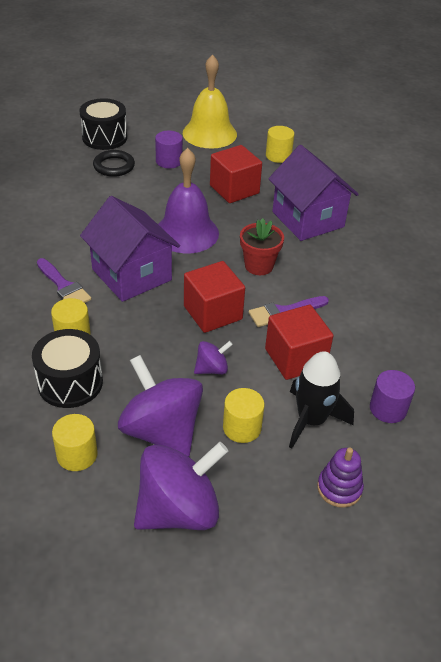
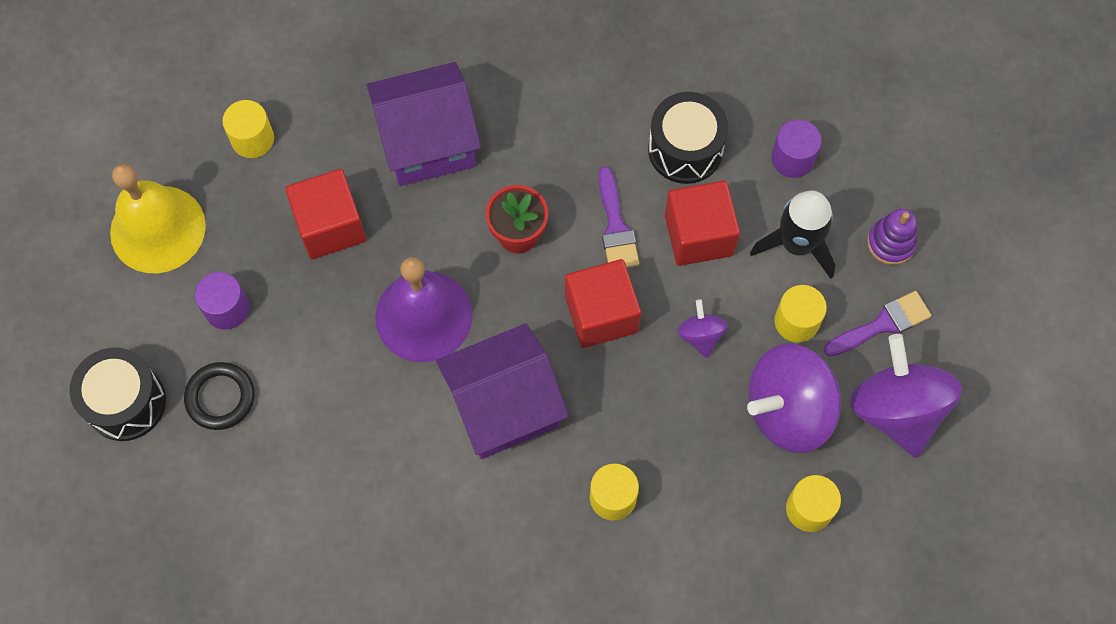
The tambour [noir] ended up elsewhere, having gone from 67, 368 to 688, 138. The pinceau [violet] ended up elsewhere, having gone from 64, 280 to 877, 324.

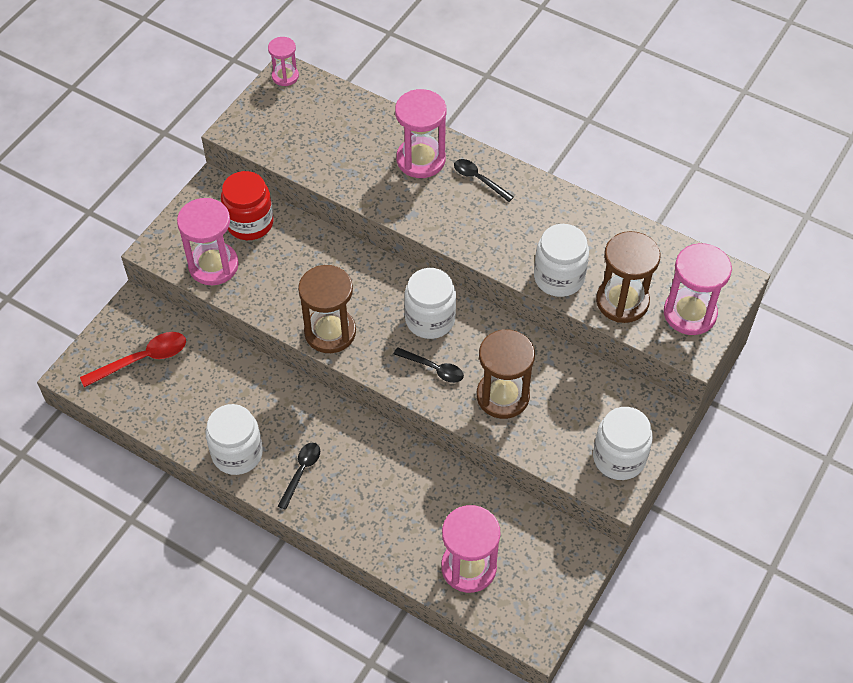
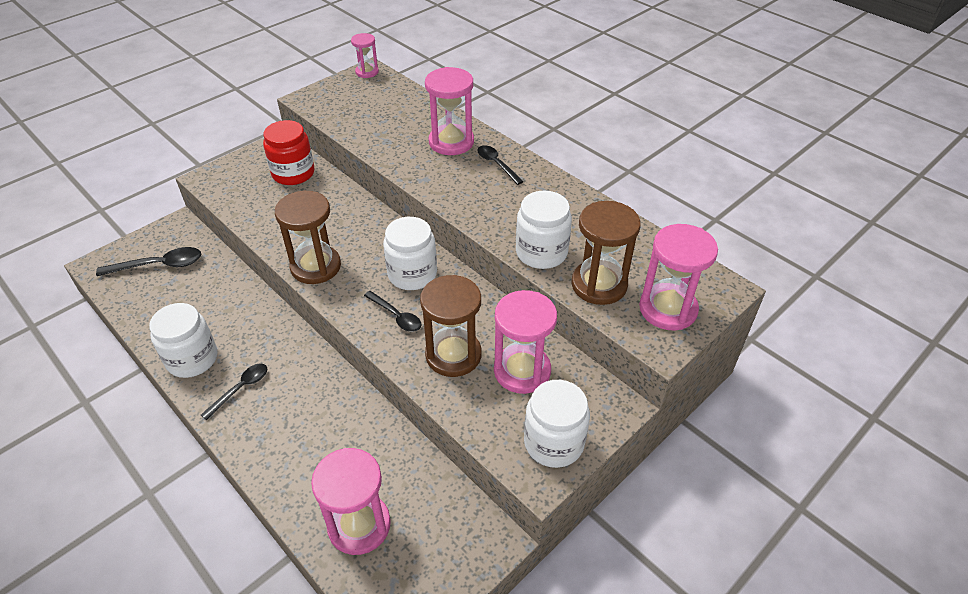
What was the cuillère [rouge] at 133, 359 turned into the cuillère [noir] at 148, 261. The sablier [rose] ended up elsewhere, having gone from 208, 241 to 525, 342.

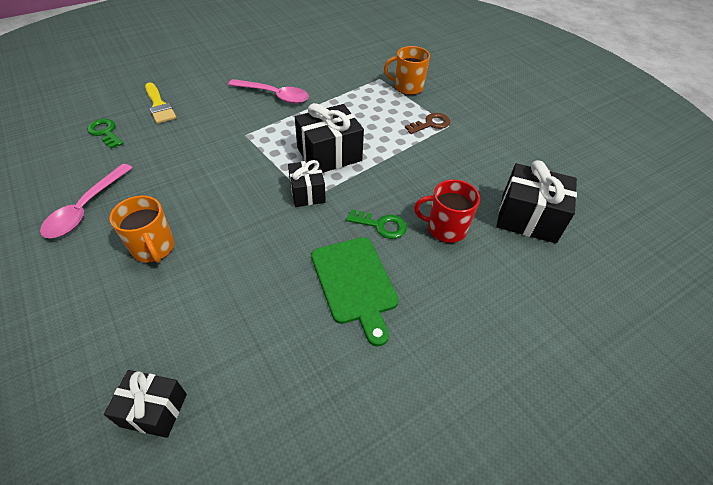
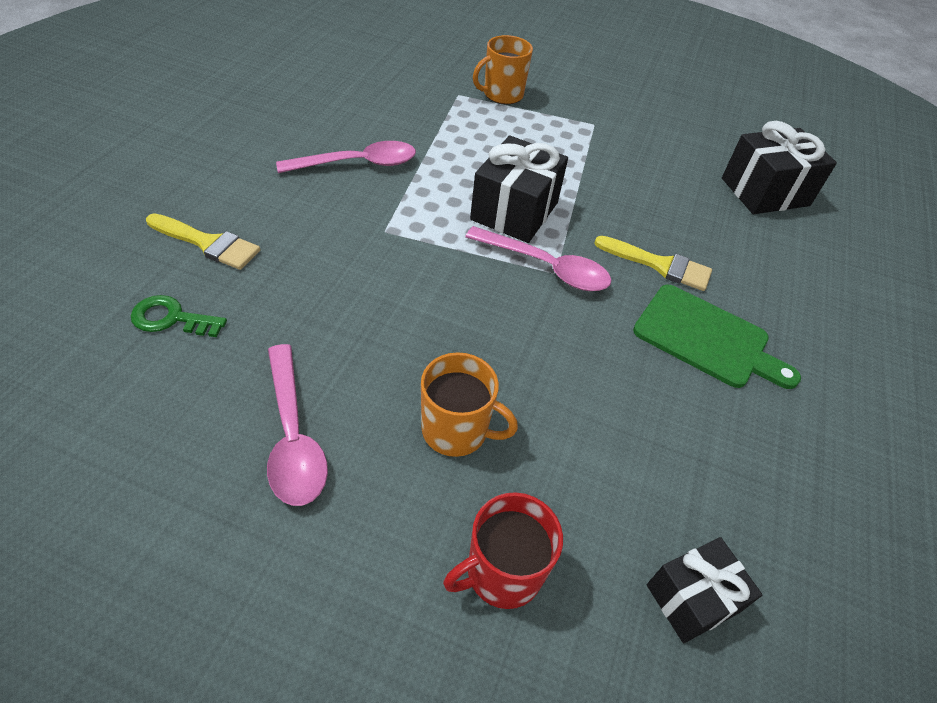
Where the cadeau [noir] stood at 307, 183, the cuillère [rose] came to stand at 538, 258. Where the clé [vert] stood at 376, 224, the pinceau [jaune] came to stand at 653, 263. The second view lost the clé [marron] at 427, 123. The tasse [rouge] ended up elsewhere, having gone from 447, 211 to 503, 550.

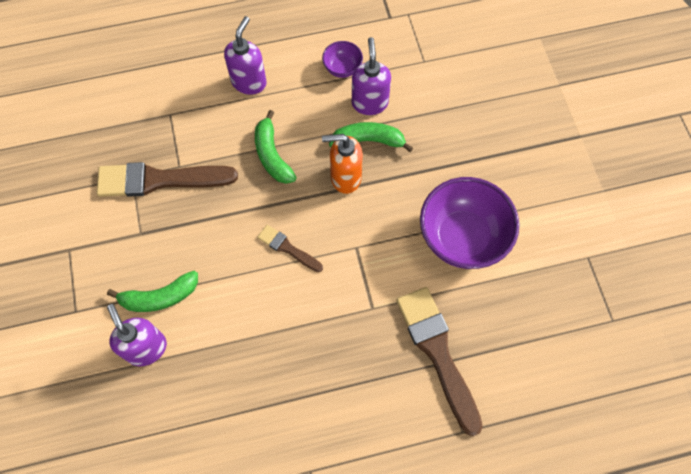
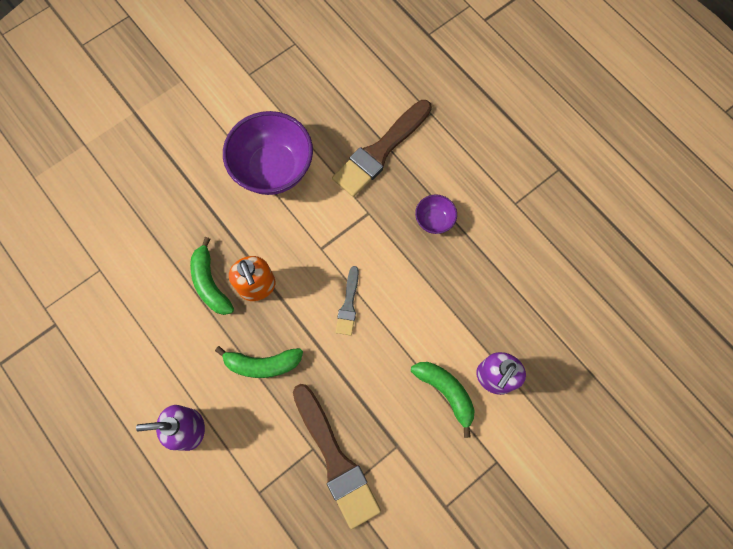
The banane [vert] at 276, 147 ended up facing another way, 45 degrees clockwise from before. What was the pinceau [marron] at 290, 248 turned into the pinceau [gris] at 347, 300. The bol [violet] ended up elsewhere, having gone from 342, 59 to 436, 214. The second view lost the distributeur de savon [violet] at 371, 76.

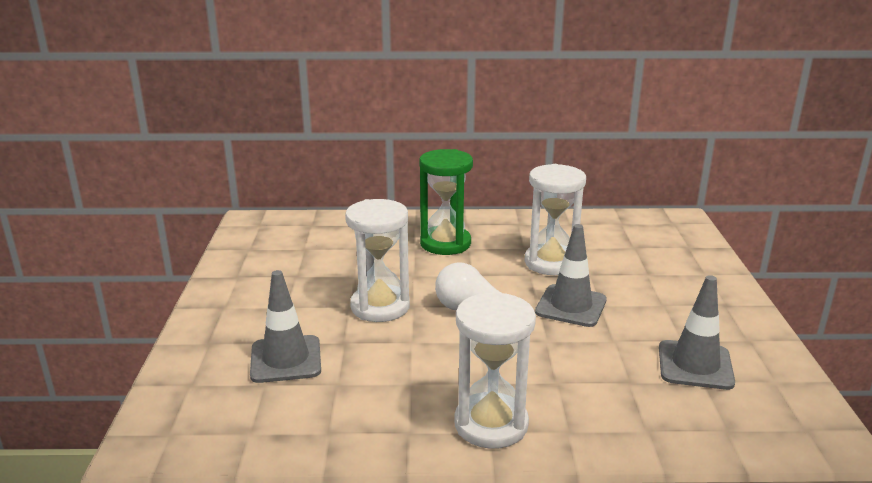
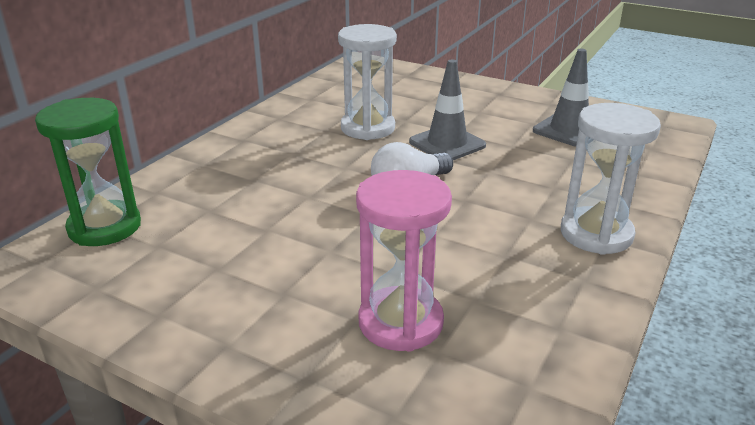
Where the cône de chantier [gris] stood at 285, 326, the sablier [rose] came to stand at 404, 261. The second view lost the sablier [blanc] at 377, 260. The sablier [vert] ended up elsewhere, having gone from 446, 202 to 88, 172.

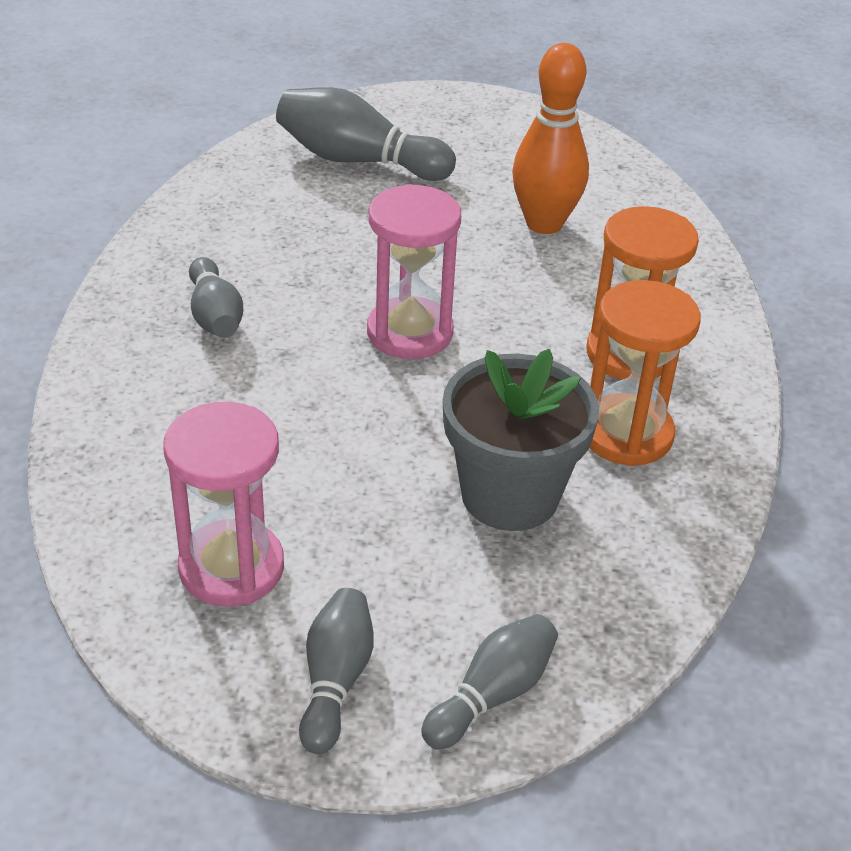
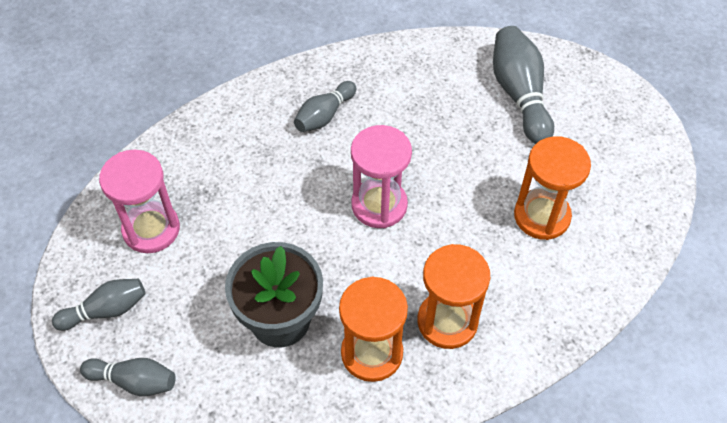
Where the quille [orange] stood at 550, 138, the sablier [orange] came to stand at 552, 188.

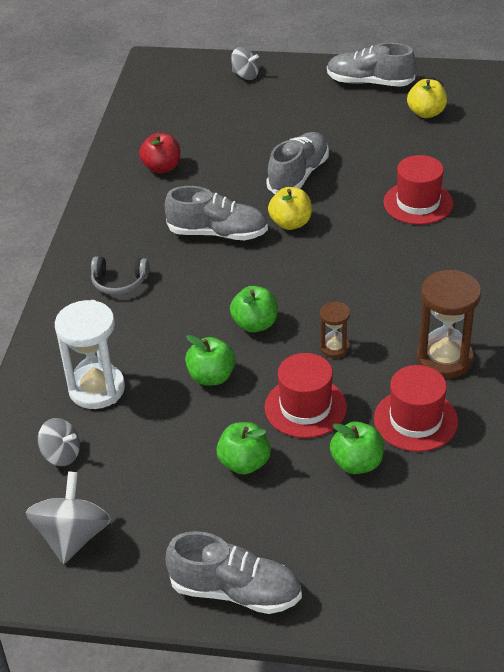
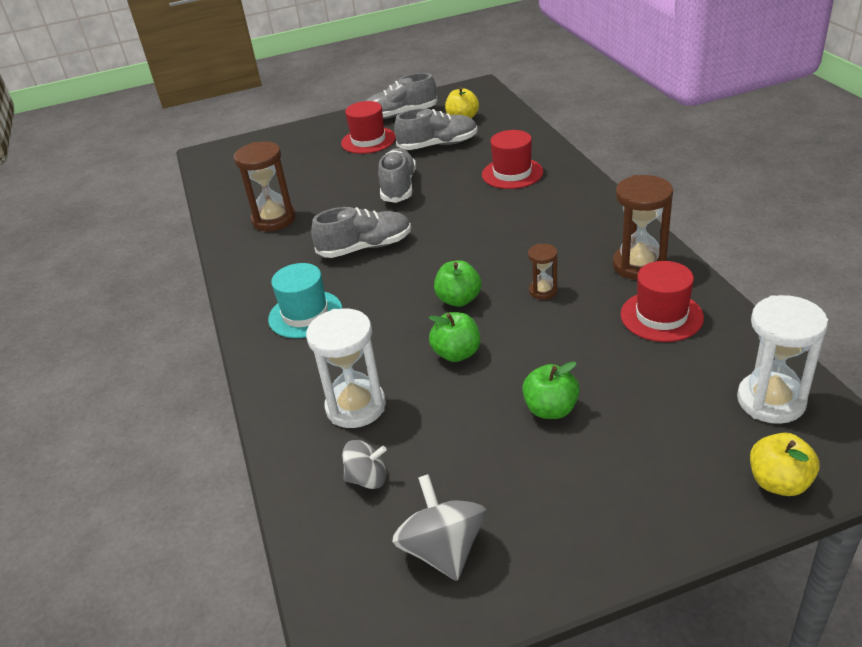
Where the casque audio [gris] stood at 120, 275, the chapeau [turquoise] came to stand at 305, 300. Where the pomme [rouge] stood at 159, 153, the sablier [marron] came to stand at 265, 186. The chaussure [gris] ended up elsewhere, having gone from 234, 572 to 436, 129. The second view lost the toupie [gris] at 245, 63. The chapeau [rouge] ended up elsewhere, having gone from 305, 395 to 368, 127. The pomme [jaune] ended up elsewhere, having gone from 290, 208 to 785, 464. The second view lost the pomme [vert] at 357, 447. The second view gained the sablier [blanc] at 782, 359.

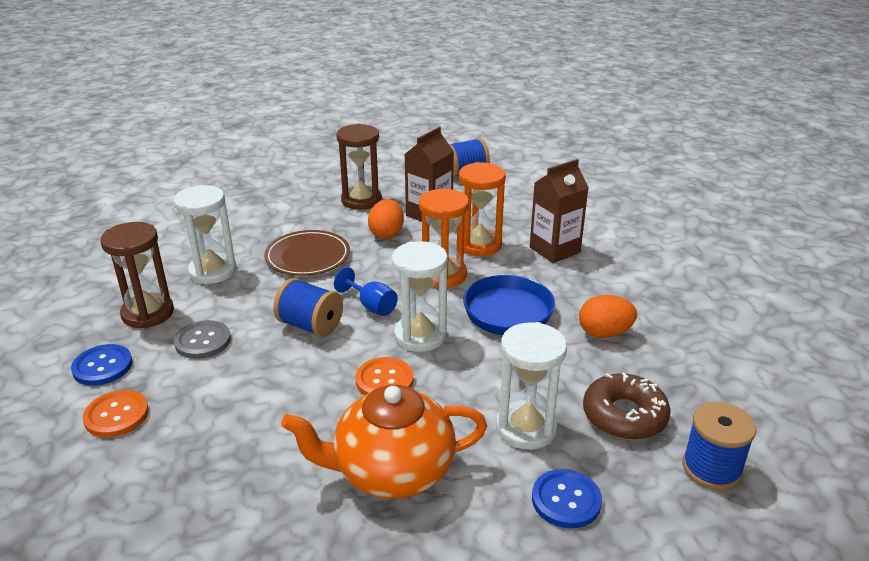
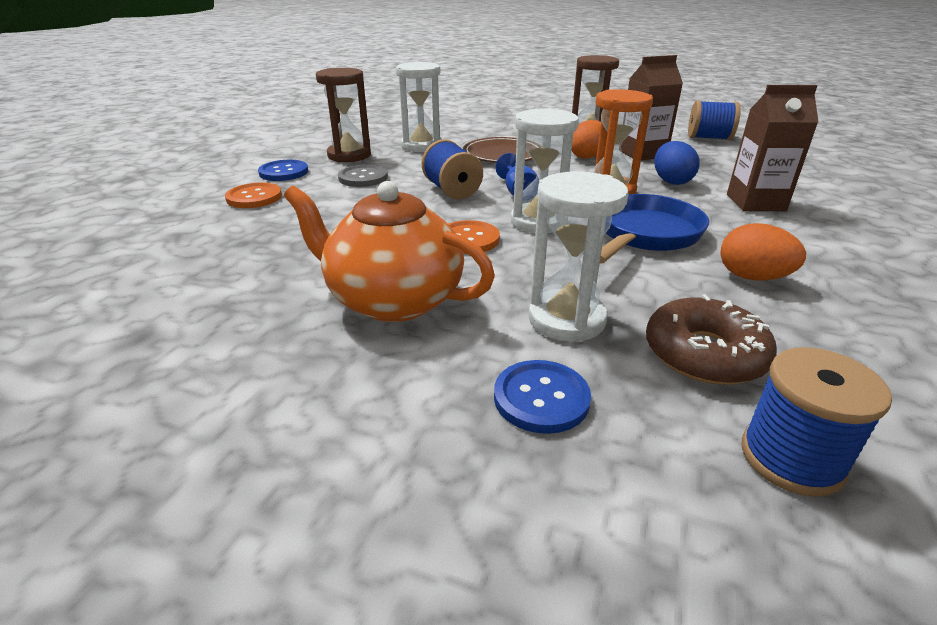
Where the sablier [orange] stood at 482, 209, the œuf [bleu] came to stand at 677, 163.

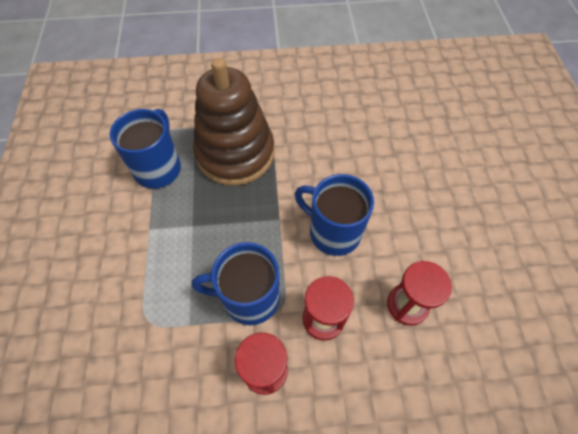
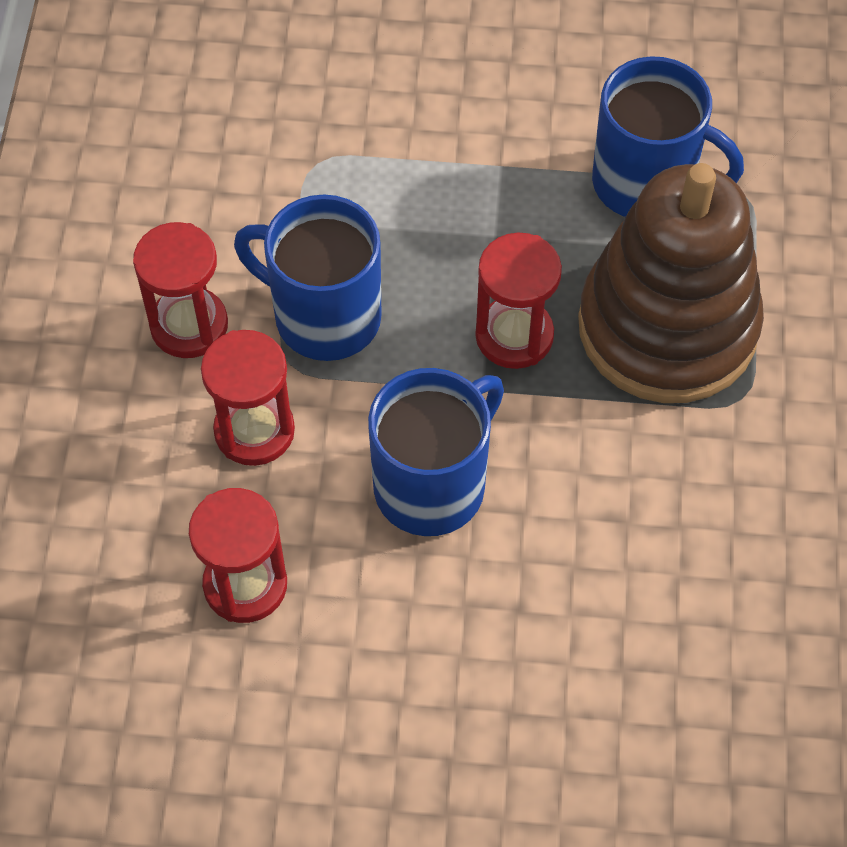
The tasse [bleu] at 236, 283 ended up facing another way, 75 degrees counterclockwise from before. The second view gained the sablier [rouge] at 518, 301.

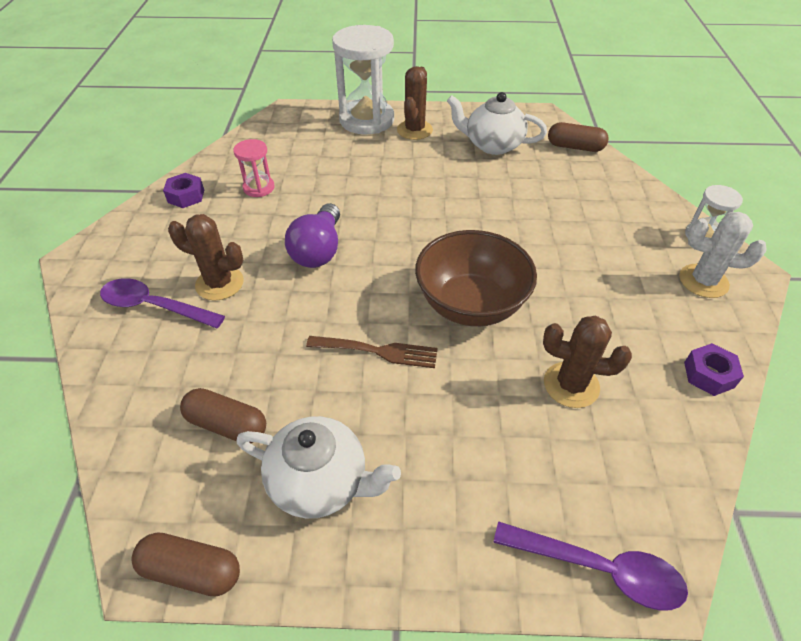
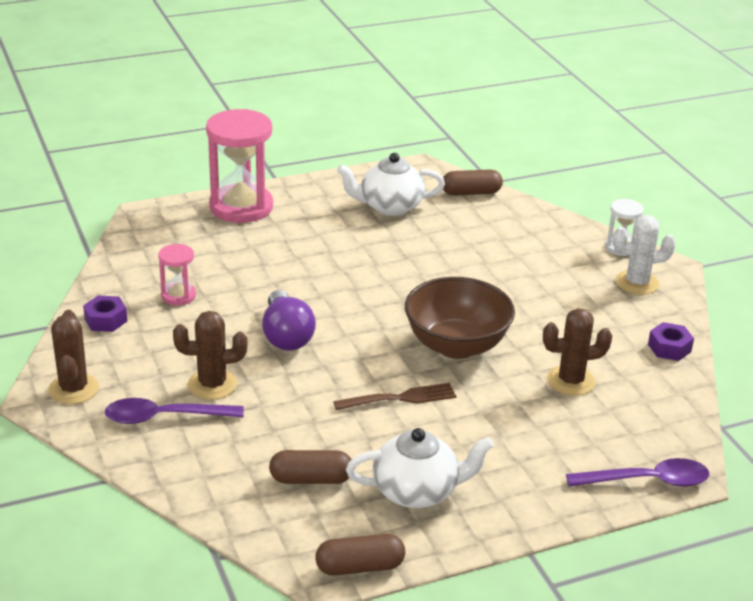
What was the sablier [blanc] at 363, 79 turned into the sablier [rose] at 239, 166. The cactus [marron] ended up elsewhere, having gone from 415, 103 to 73, 357.

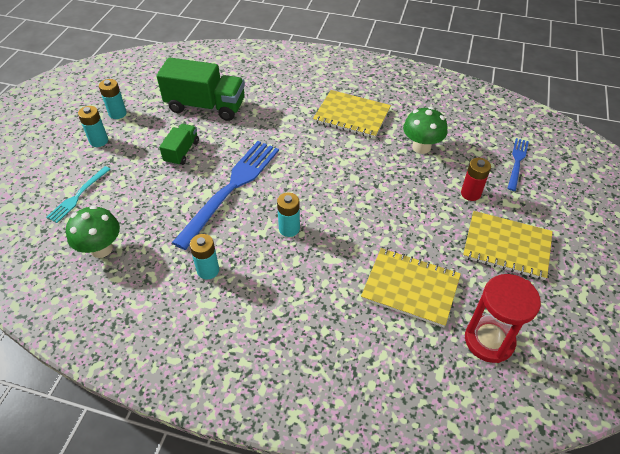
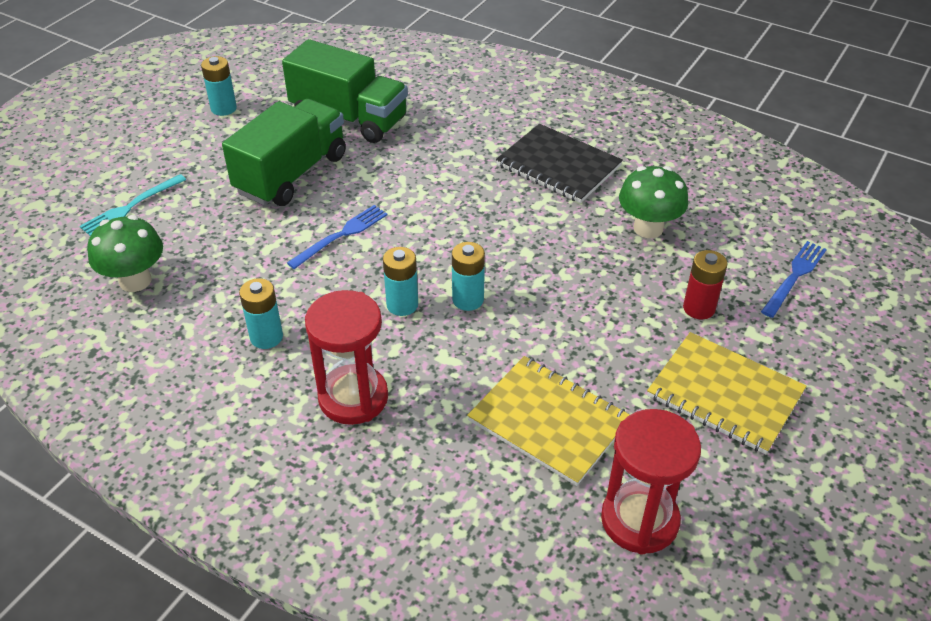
The pile [turquoise] ended up elsewhere, having gone from 93, 126 to 468, 276. The size of the camion [vert] at 179, 145 changed by a factor of 1.85. The size of the fourchette [bleu] at 225, 195 changed by a factor of 0.51. What was the carnet [jaune] at 352, 114 turned into the carnet [noir] at 559, 163. The second view gained the sablier [rouge] at 346, 357.

